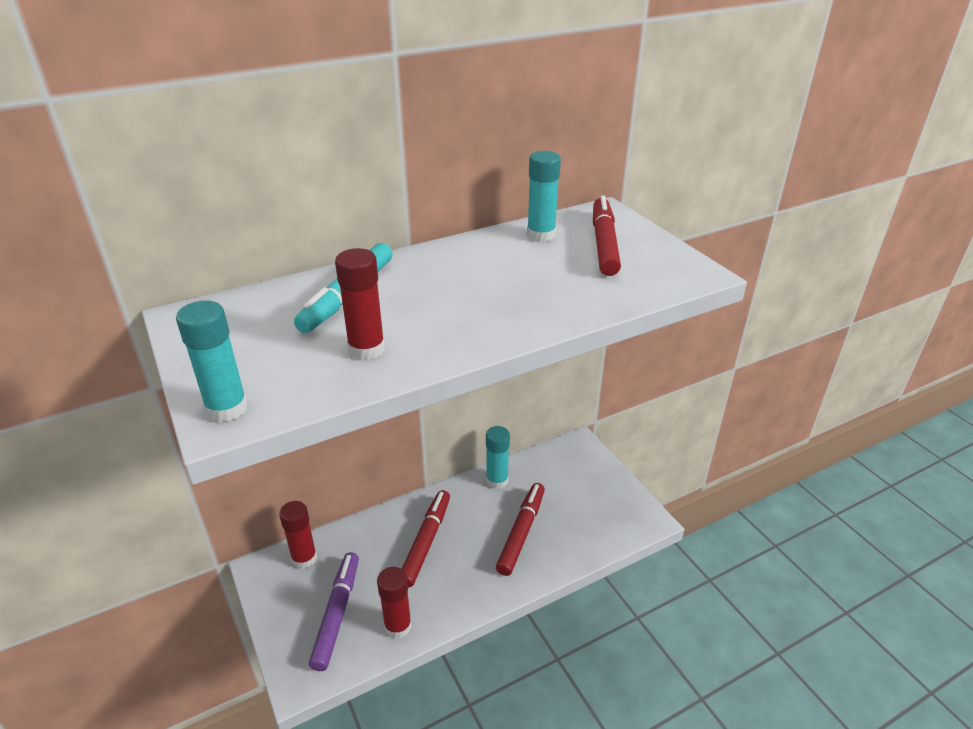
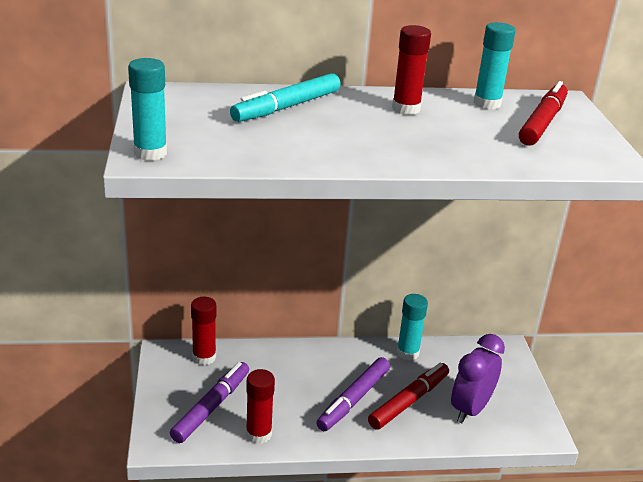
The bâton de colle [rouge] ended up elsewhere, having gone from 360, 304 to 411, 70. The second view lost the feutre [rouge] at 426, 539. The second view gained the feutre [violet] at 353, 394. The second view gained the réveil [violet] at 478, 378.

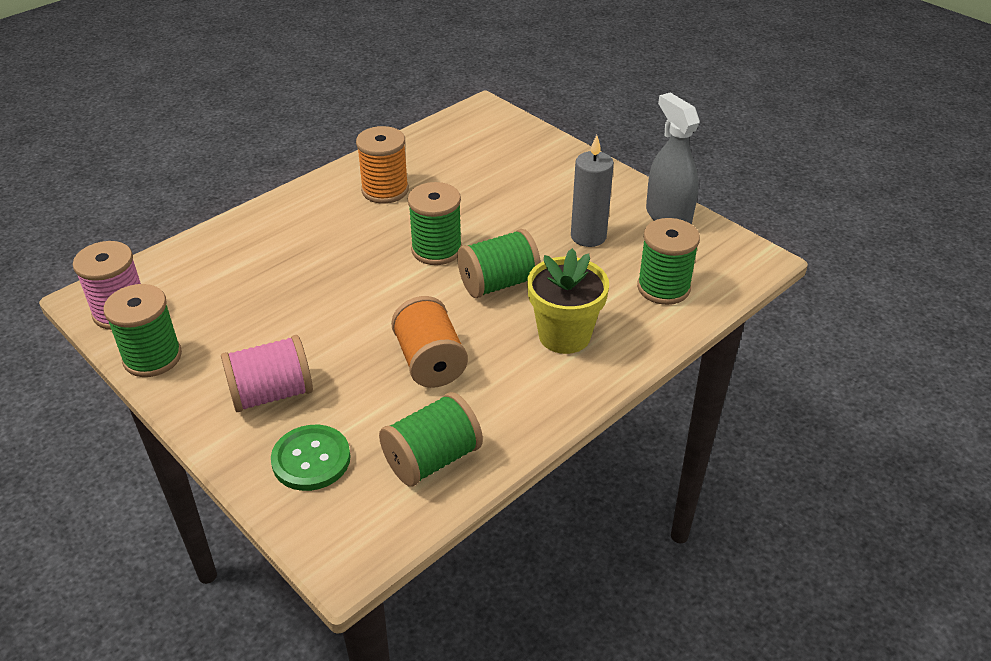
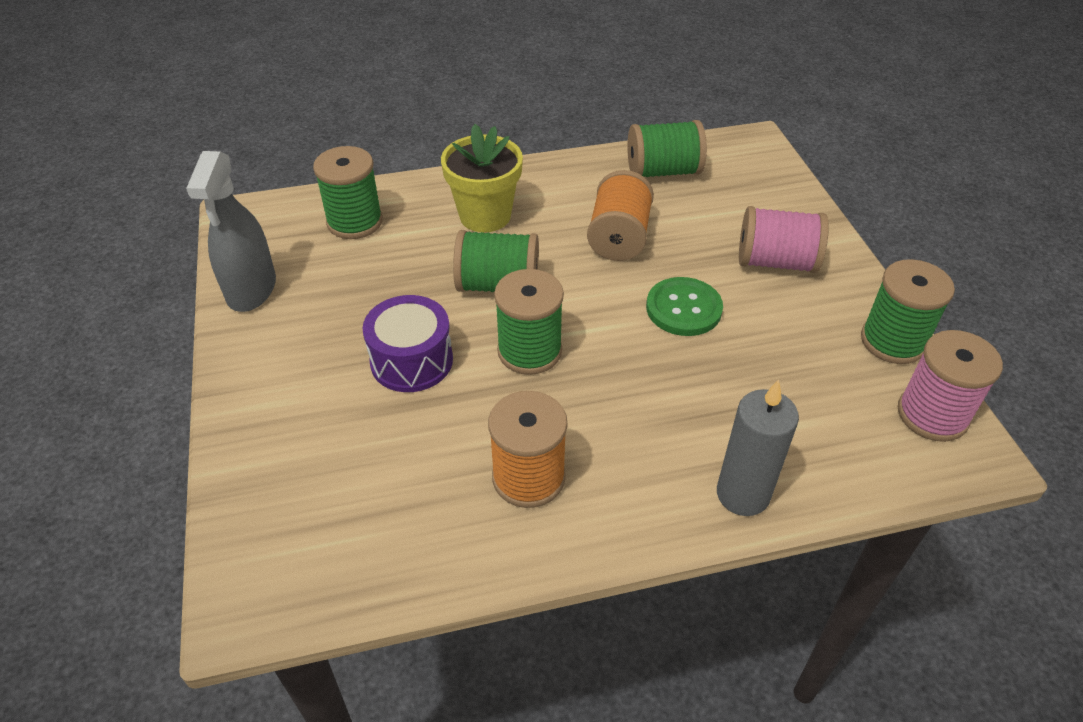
The bouton [vert] ended up elsewhere, having gone from 311, 458 to 684, 306. The bougie [gris] ended up elsewhere, having gone from 592, 191 to 758, 448. The second view gained the tambour [violet] at 408, 343.

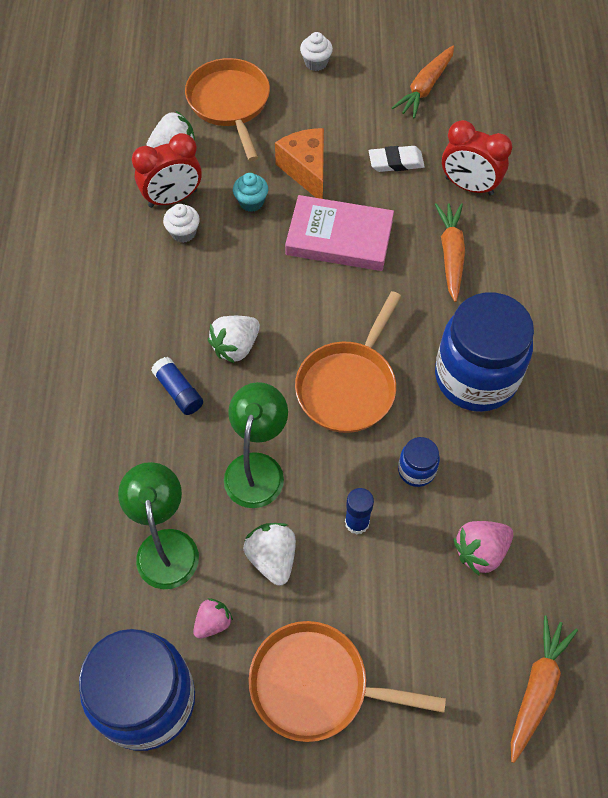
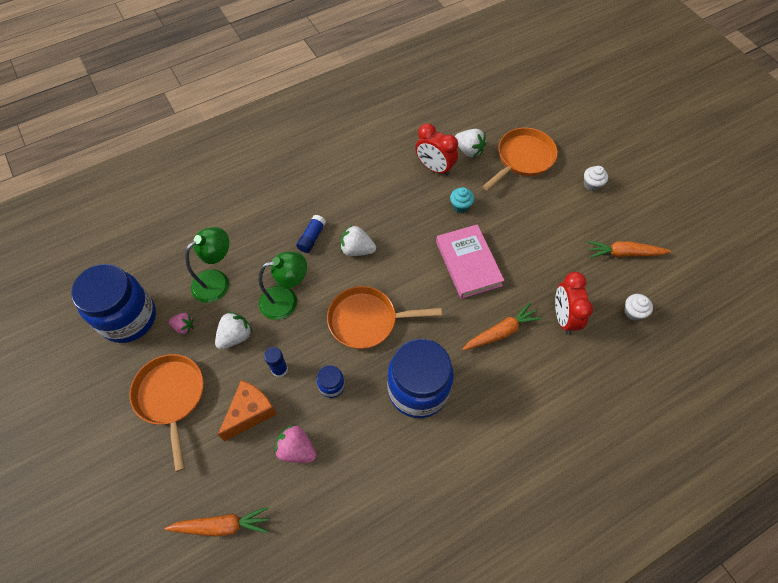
The muffin [blanc] ended up elsewhere, having gone from 181, 223 to 638, 307. The fromage [orange] ended up elsewhere, having gone from 299, 163 to 247, 410. The second view lost the gomme [blanc] at 397, 159.

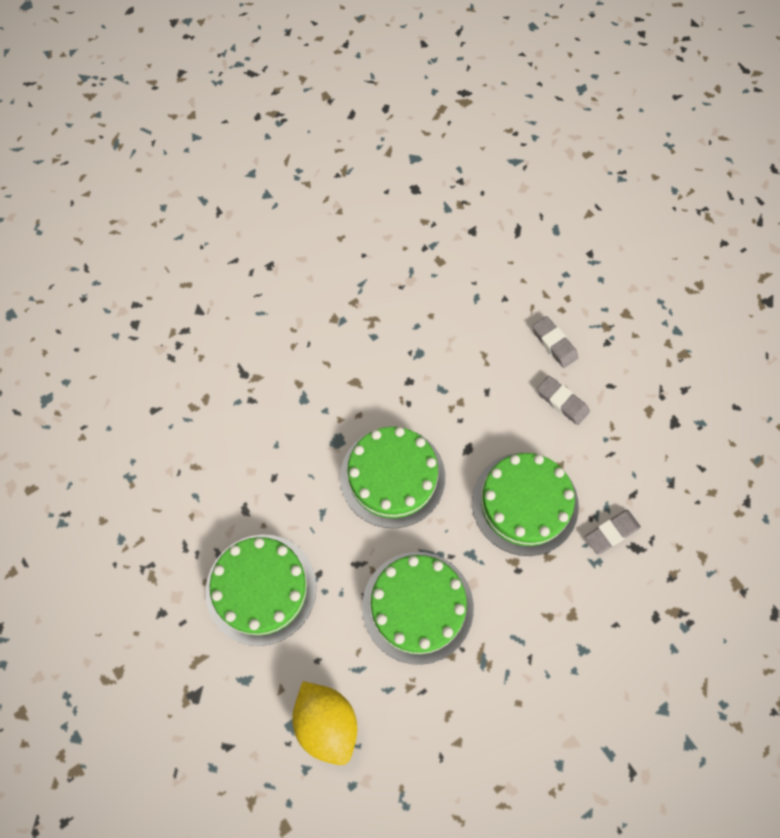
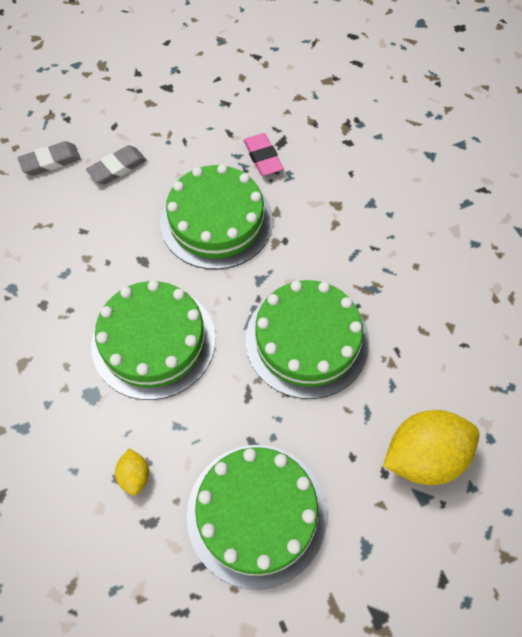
What was the gomme [gris] at 613, 532 turned into the gomme [rose] at 263, 154. The second view gained the citron [jaune] at 132, 472.

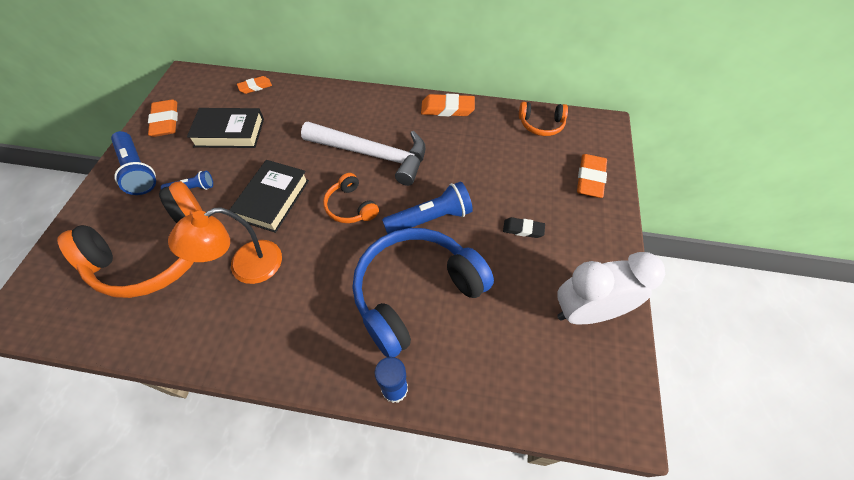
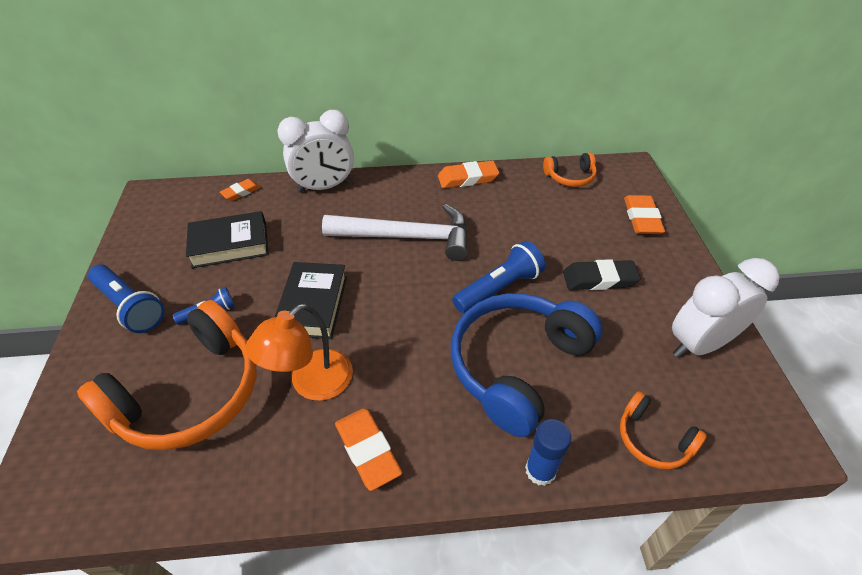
The gomme [orange] ended up elsewhere, having gone from 163, 118 to 368, 449. The casque audio [orange] ended up elsewhere, having gone from 351, 198 to 663, 430. The size of the gomme [noir] at 524, 227 changed by a factor of 1.61. The second view gained the réveil [blanc] at 316, 151.

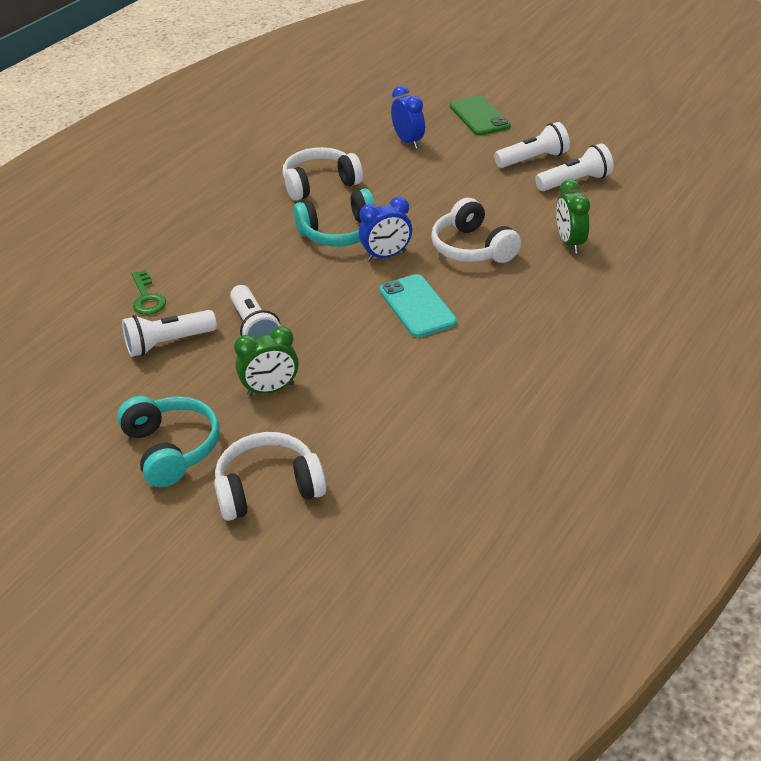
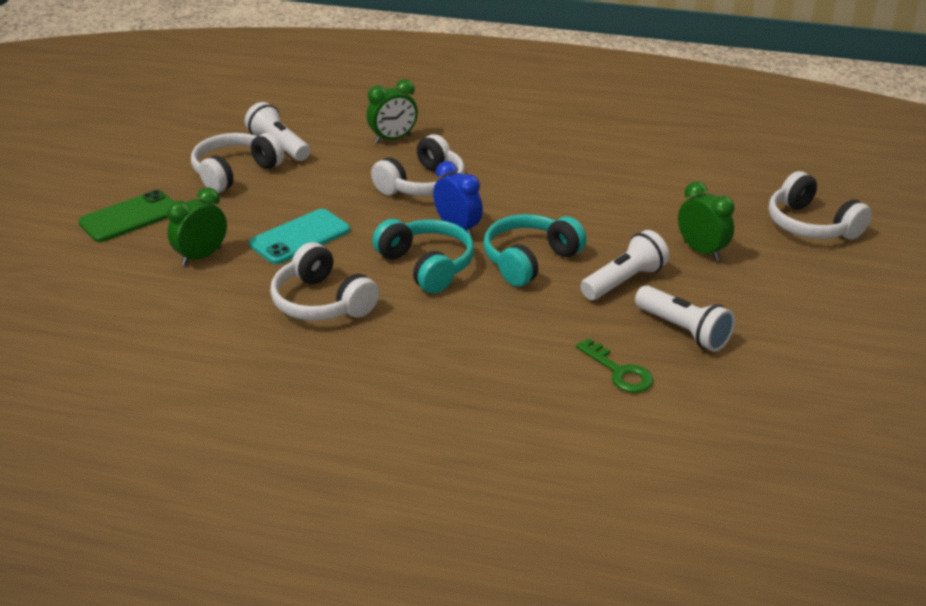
The casque audio [turquoise] ended up elsewhere, having gone from 168, 441 to 534, 250. The clé [vert] at 149, 292 ended up facing another way, 90 degrees clockwise from before. The téléphone [turquoise] ended up elsewhere, having gone from 418, 306 to 299, 236. What was the réveil [bleu] at 408, 117 turned into the réveil [vert] at 197, 226. Where the lampe de poche [blanc] stood at 532, 145, the casque audio [blanc] came to stand at 237, 163.

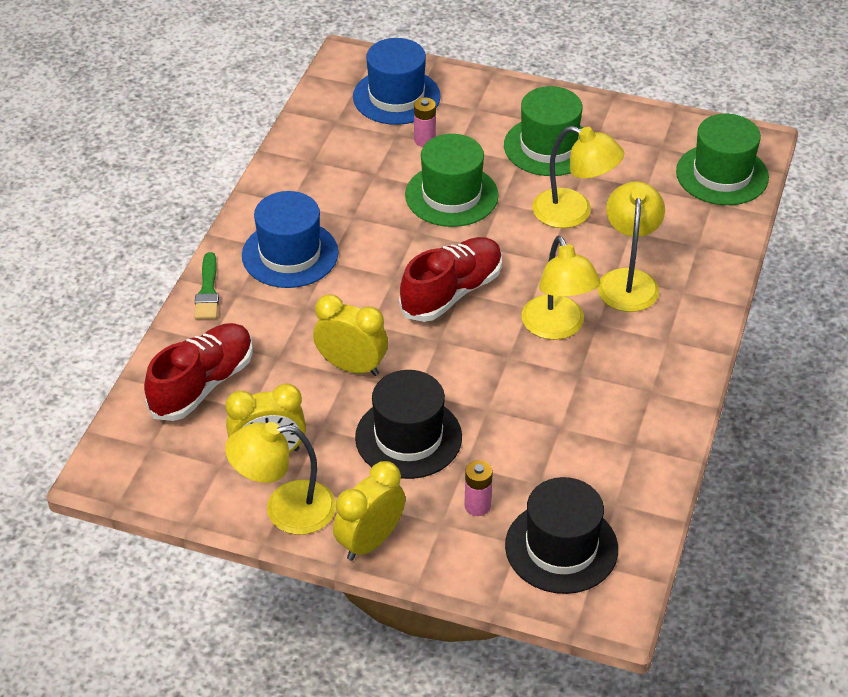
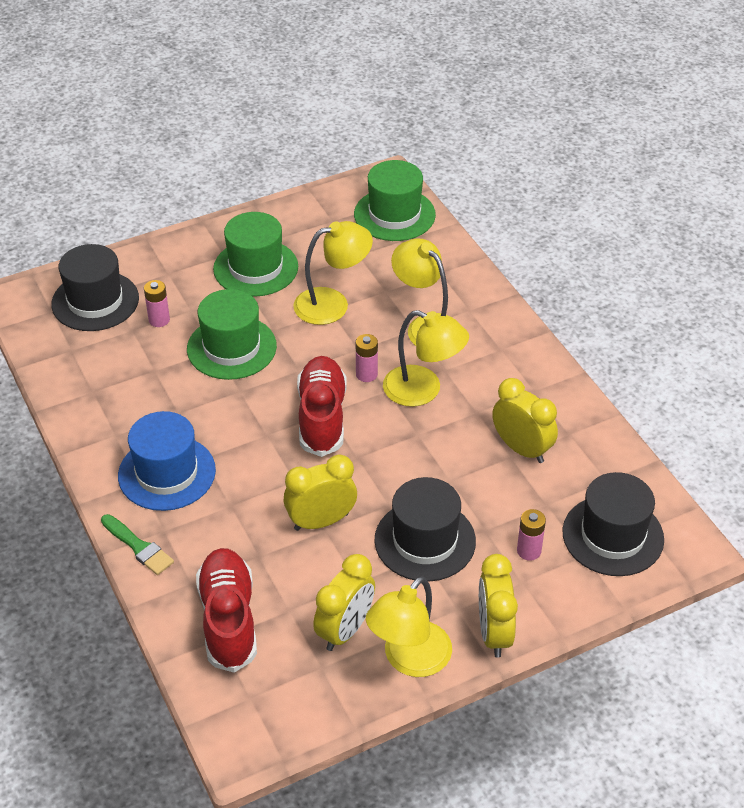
What was the chapeau [bleu] at 397, 81 turned into the chapeau [noir] at 95, 287. The second view gained the pile [rose] at 367, 358. The second view gained the réveil [jaune] at 525, 420.

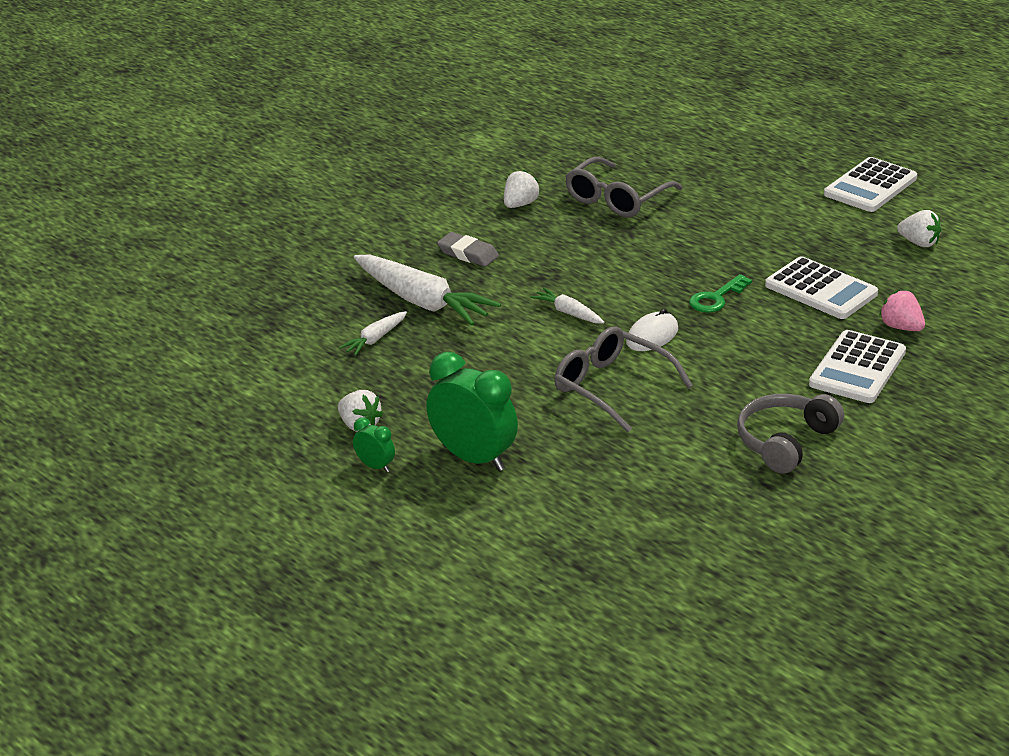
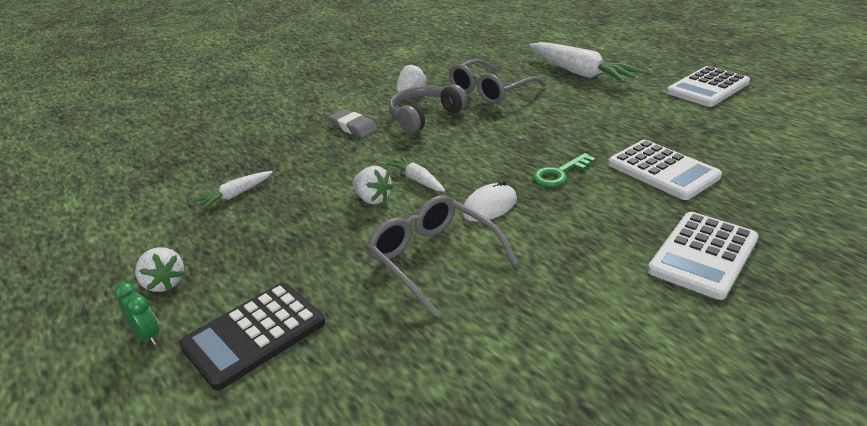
The carotte [blanc] ended up elsewhere, having gone from 427, 289 to 586, 62. Where the réveil [vert] stood at 472, 411, the calculatrice [noir] came to stand at 252, 336. The casque audio [gris] ended up elsewhere, having gone from 790, 434 to 428, 109. The second view lost the fraise [rose] at 902, 310. The fraise [blanc] ended up elsewhere, having gone from 919, 228 to 372, 185.

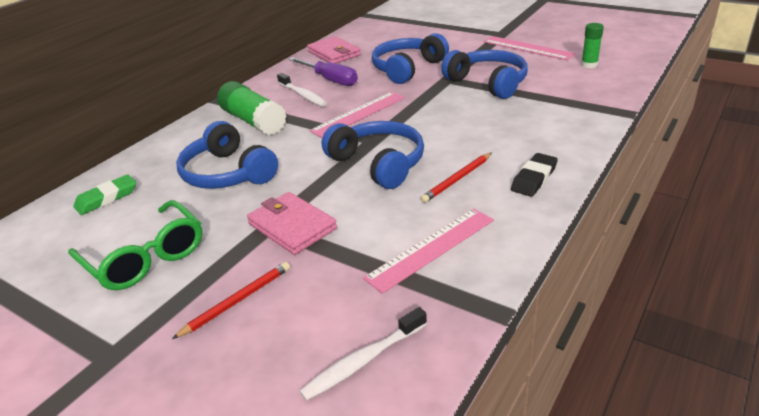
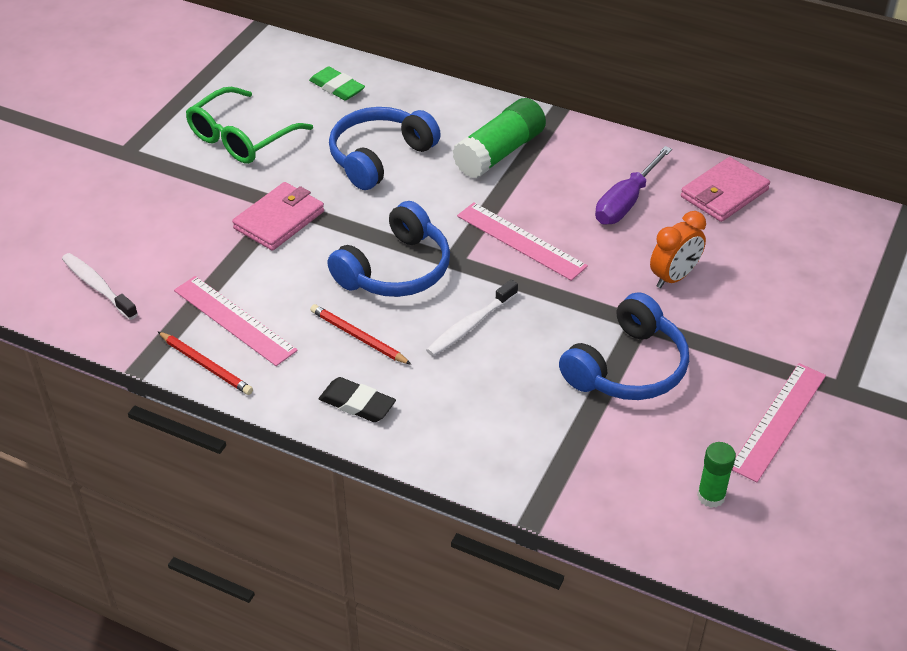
The crayon [rouge] ended up elsewhere, having gone from 231, 300 to 205, 363. The brosse à dents [blanc] ended up elsewhere, having gone from 302, 90 to 472, 318. Where the casque audio [bleu] stood at 410, 58, the réveil [orange] came to stand at 678, 249.

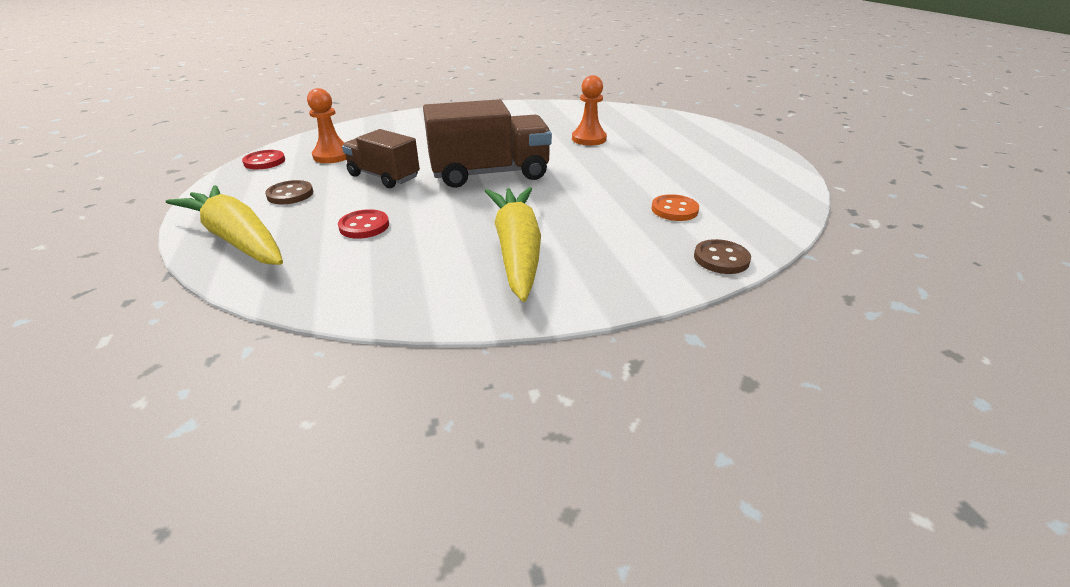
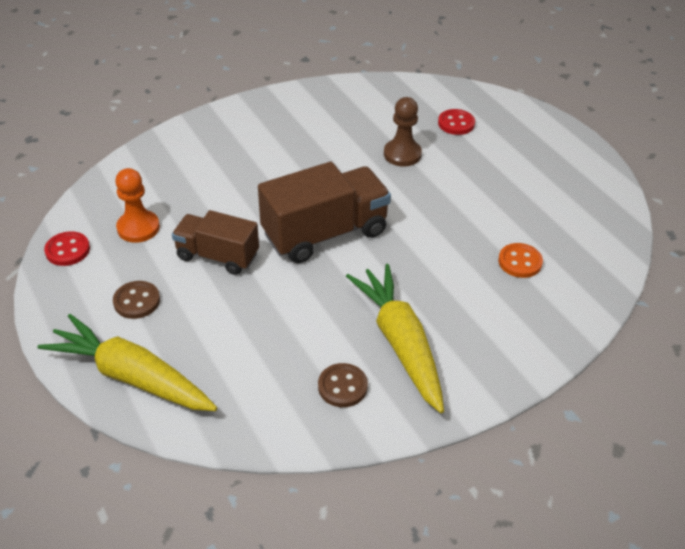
The bouton [rouge] ended up elsewhere, having gone from 363, 224 to 456, 122. What was the pion [orange] at 589, 110 turned into the pion [marron] at 403, 132. The bouton [marron] ended up elsewhere, having gone from 722, 256 to 343, 385.

